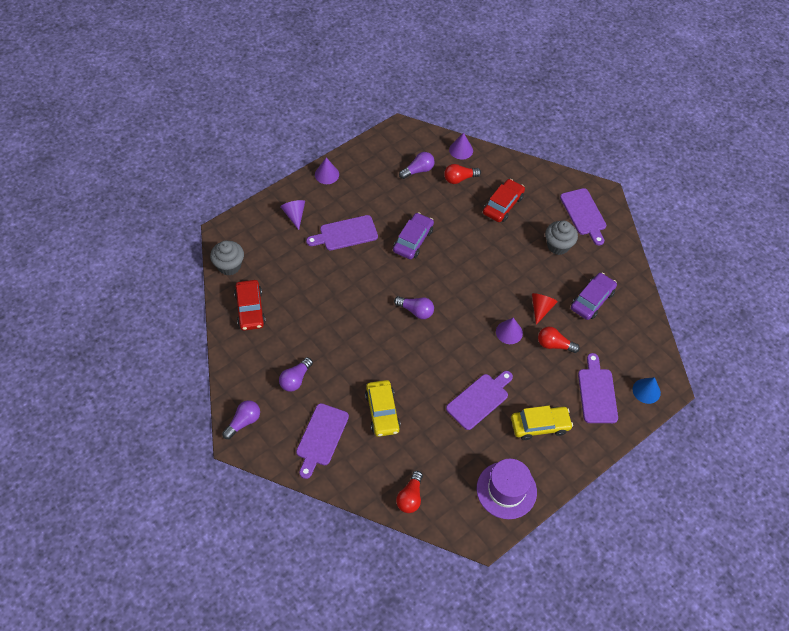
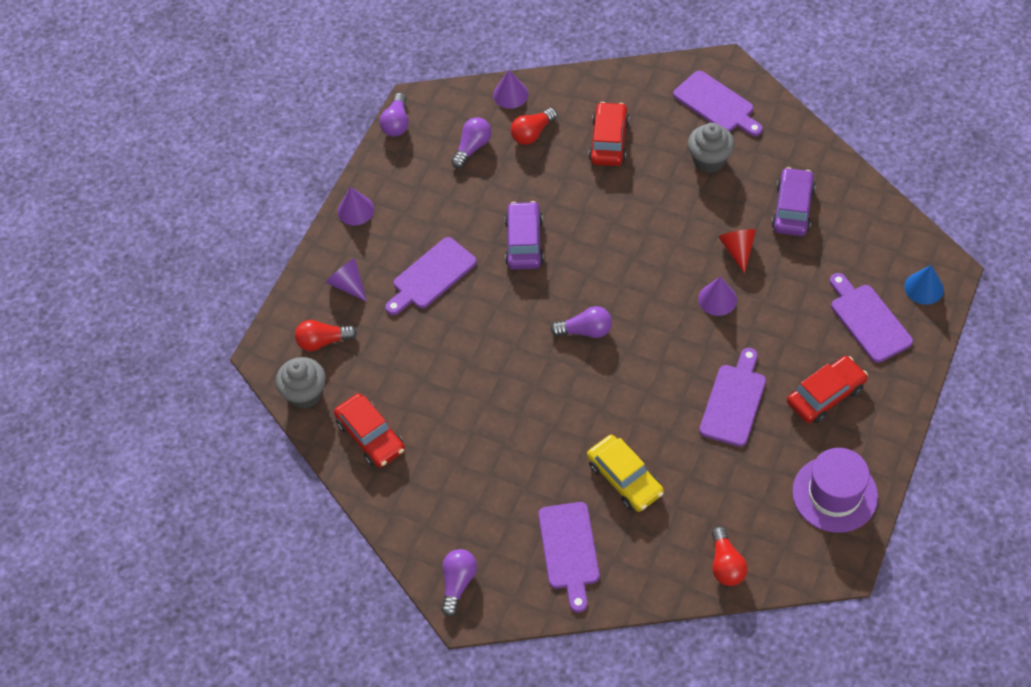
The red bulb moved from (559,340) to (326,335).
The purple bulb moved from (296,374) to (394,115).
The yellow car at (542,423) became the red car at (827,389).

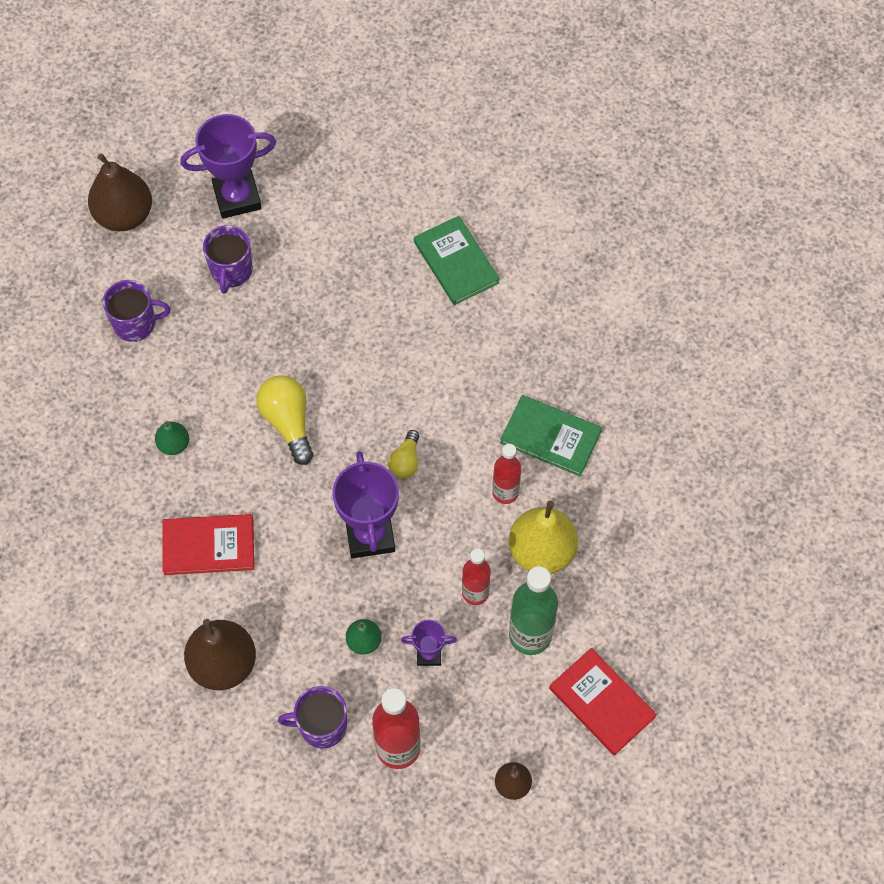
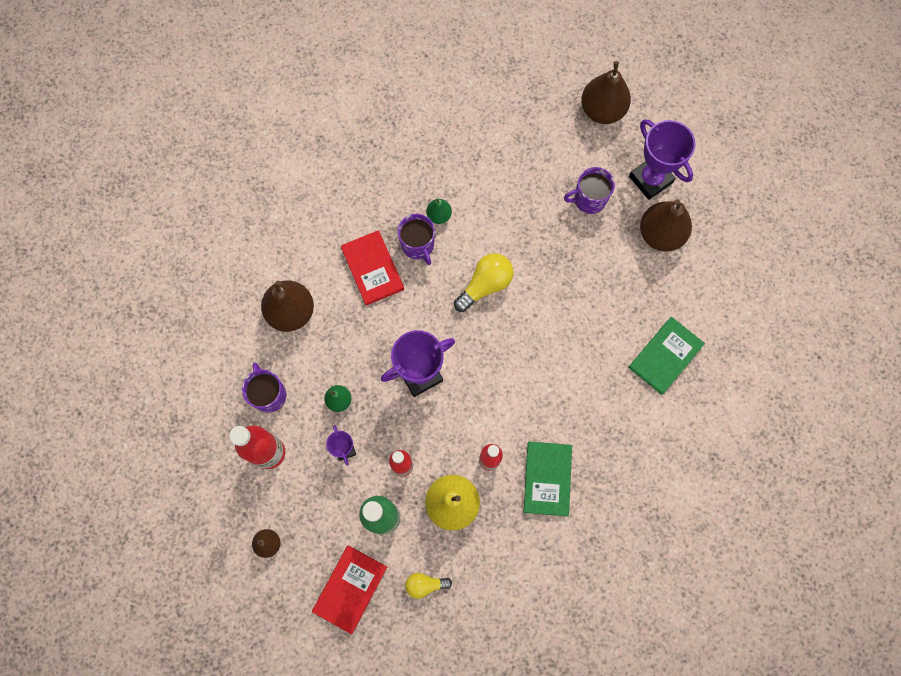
The purple coffee mug moved from (136,311) to (416,239).
The yellow bulb moved from (403,454) to (428,586).
The brown toy pear at (666,225) appeared.

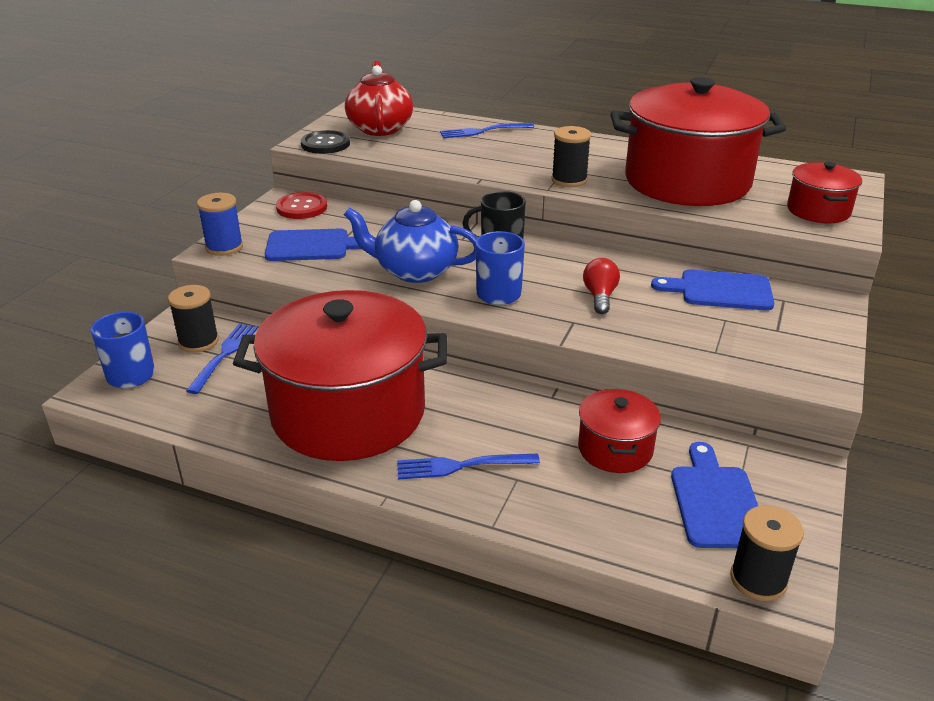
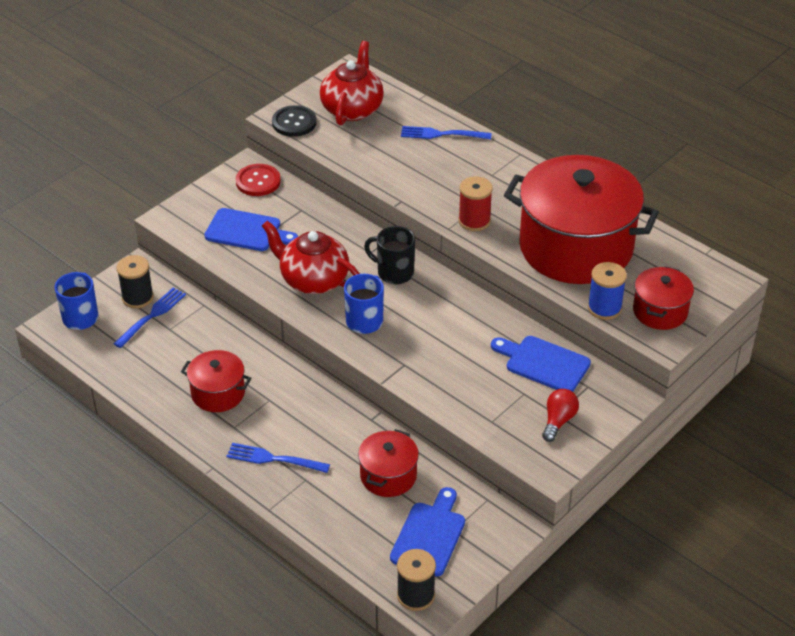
The red pot at (340,375) changed to 0.46 times the size.
The royal blue china teapot at (410,241) became the red china teapot at (311,257).
The ebony reel of thread at (571,156) became the red reel of thread at (475,203).
The red bulb moved from (601,286) to (560,415).
The royal blue reel of thread moved from (220,224) to (607,291).

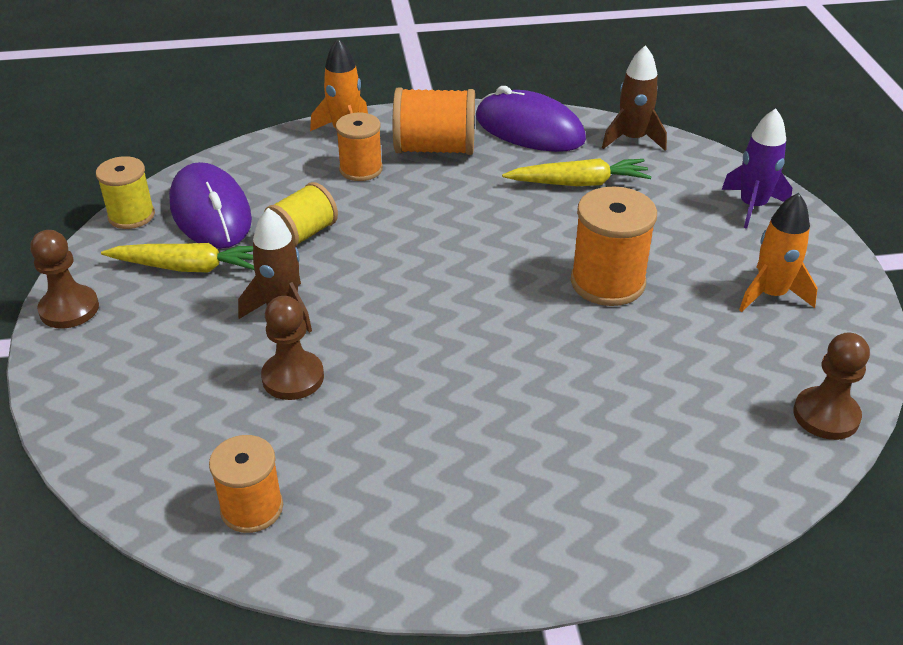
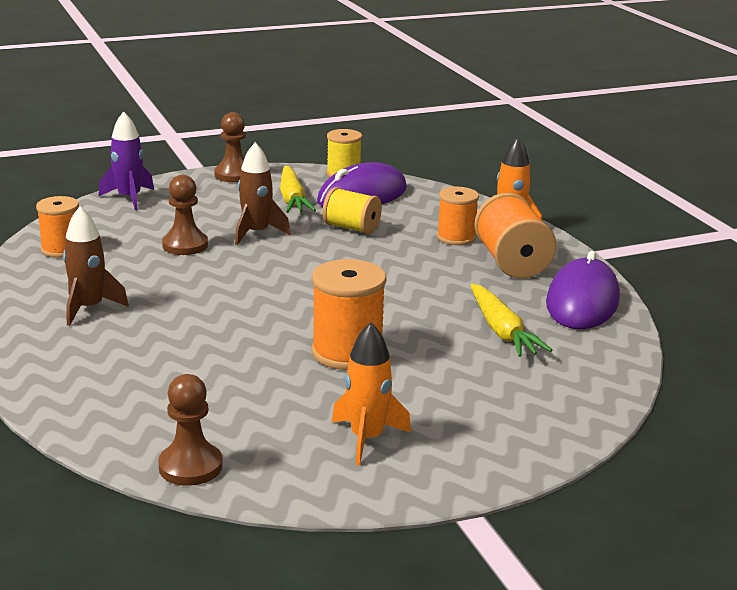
The brown spaceship moved from (634,98) to (96,266).
The purple spaceship moved from (757,168) to (126,160).

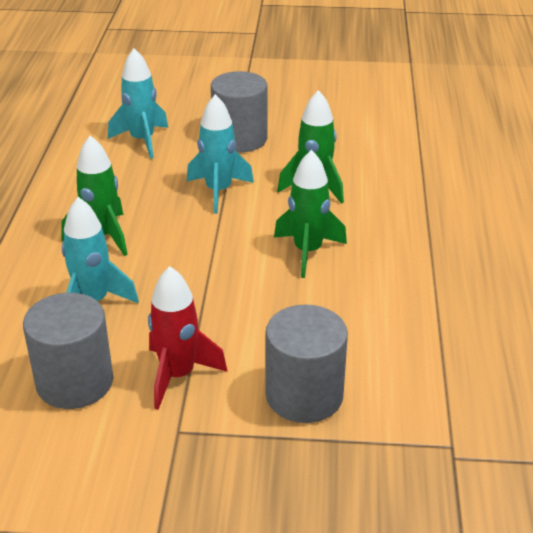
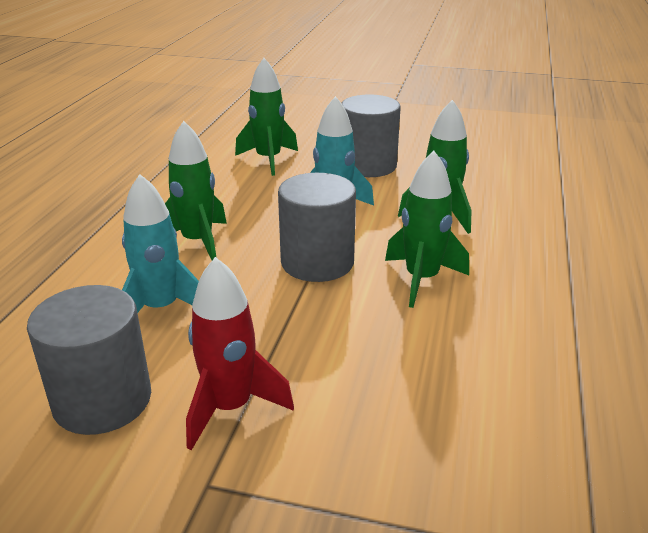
The turquoise spaceship at (138,103) became the emerald spaceship at (266,117).
The grey cylinder moved from (306,364) to (317,227).

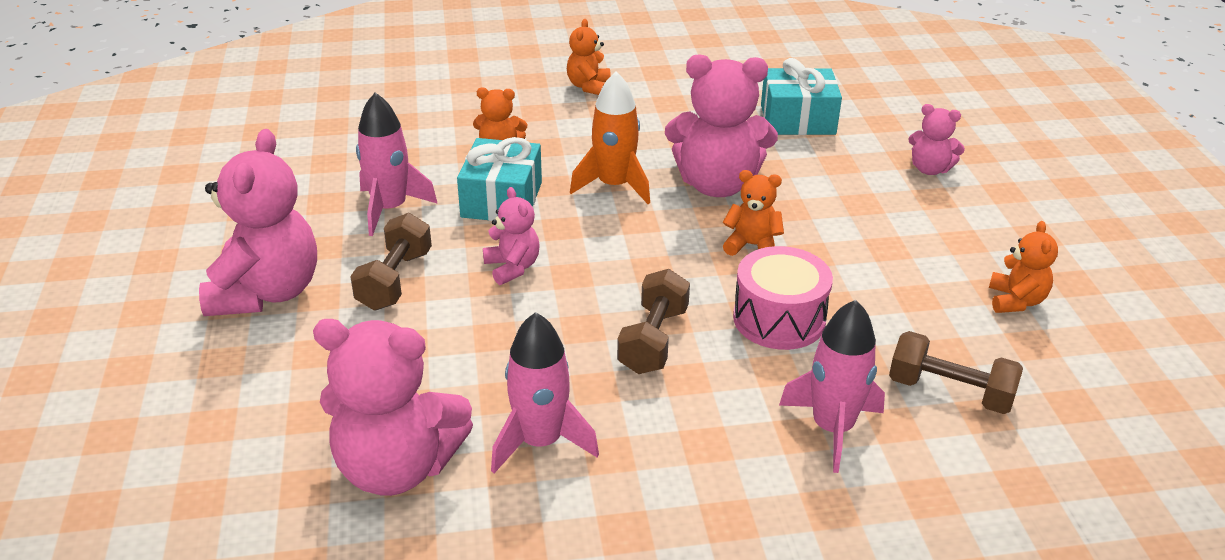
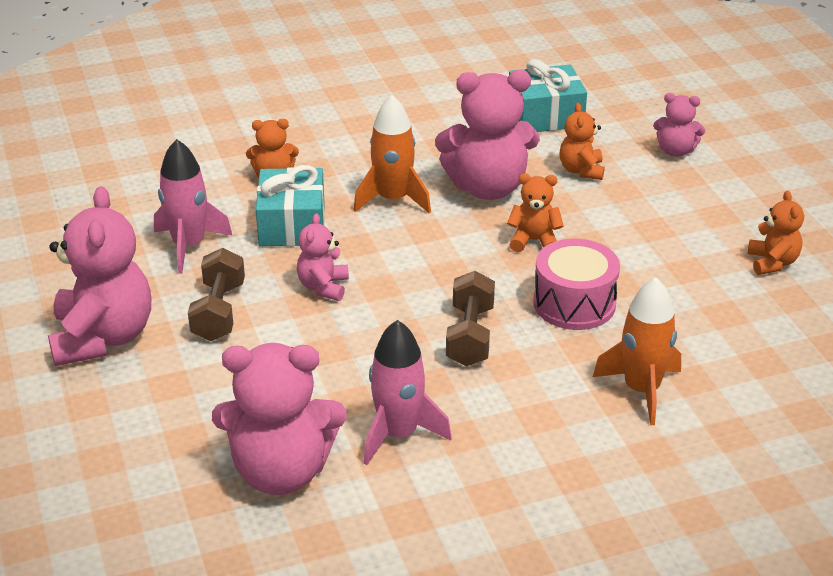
The pink stuffed bear at (511,236) turned 135 degrees counterclockwise.
The orange-coloured stuffed bear moved from (589,57) to (582,141).
The pink spaceship at (832,386) became the orange-coloured spaceship at (637,351).
The brown dumbbell at (956,372) disappeared.

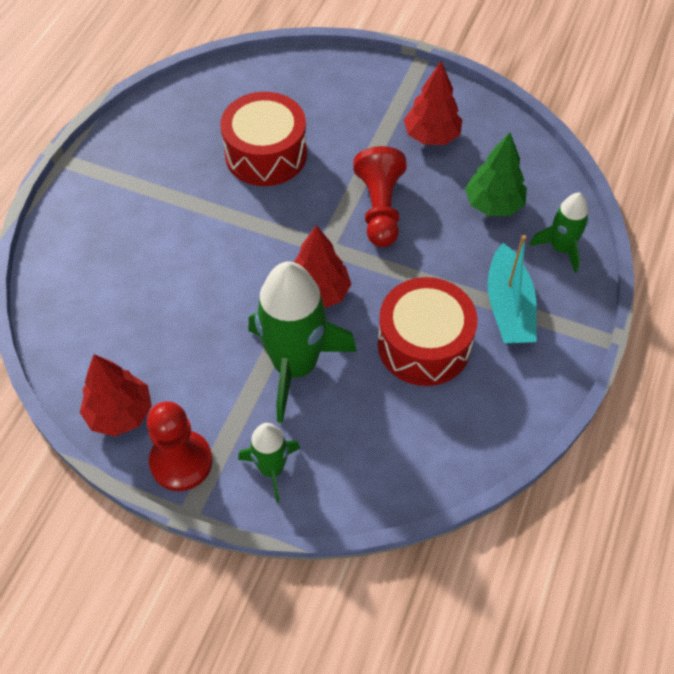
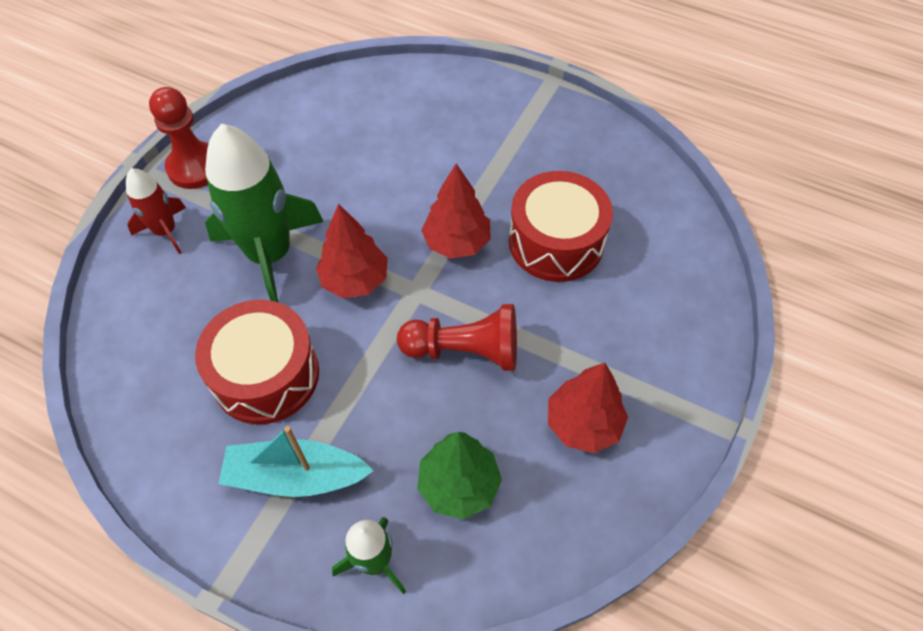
The emerald spaceship at (269,463) became the red spaceship at (156,211).
The red fir tree moved from (116,395) to (456,211).

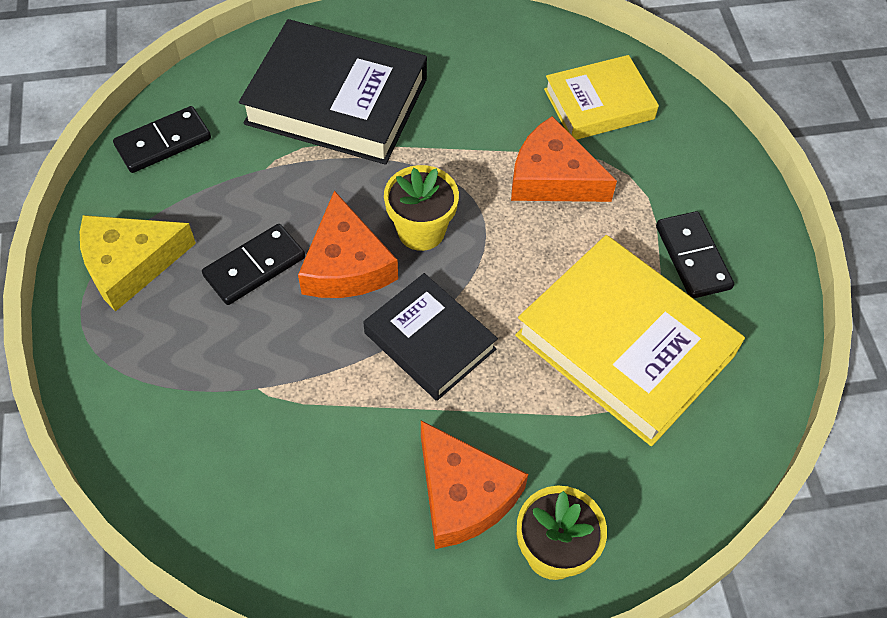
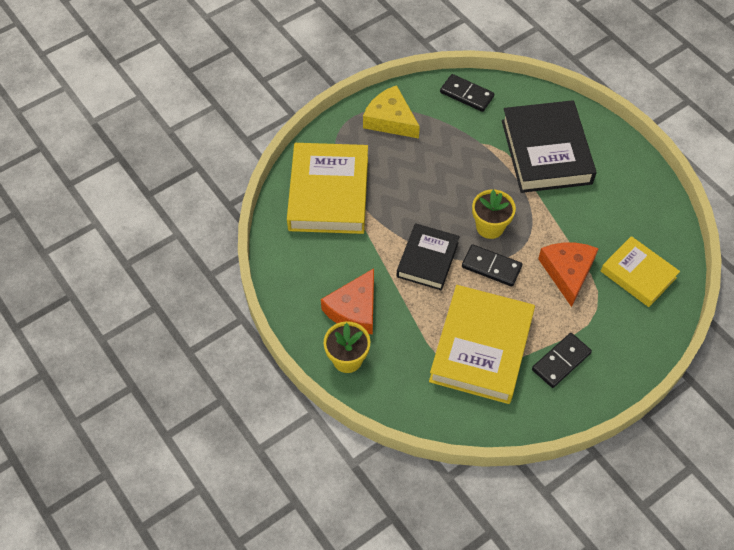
The yellow book at (327,188) appeared.
The ebony domino piece moved from (253,264) to (492,265).
The orange-coloured piece of cheese at (348,244) disappeared.

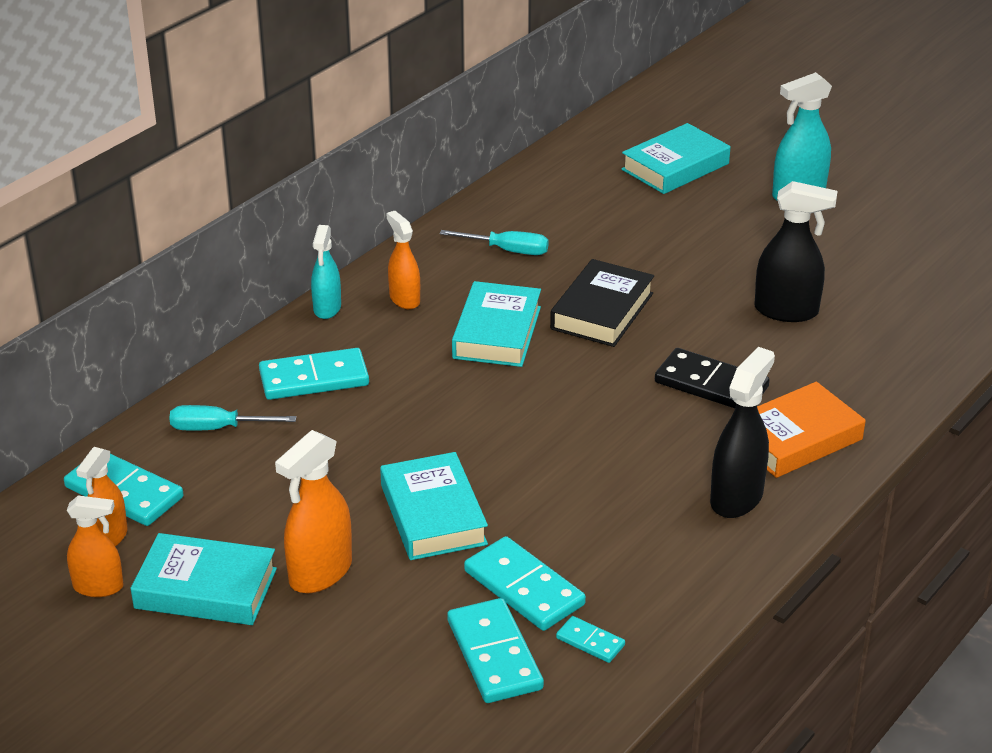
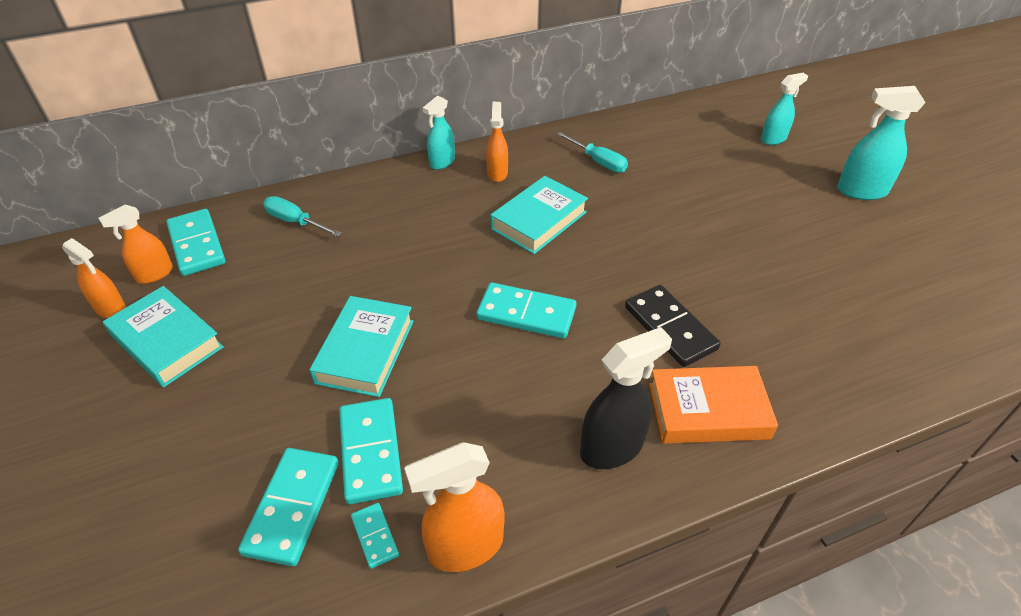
The orange-coloured sprayer moved from (313,511) to (454,507).
The turquoise domino piece moved from (314,374) to (526,310).
The turquoise book at (676,158) was replaced by the turquoise sprayer at (784,109).
The ebony book at (602,303) disappeared.
The ebony sprayer at (796,251) disappeared.

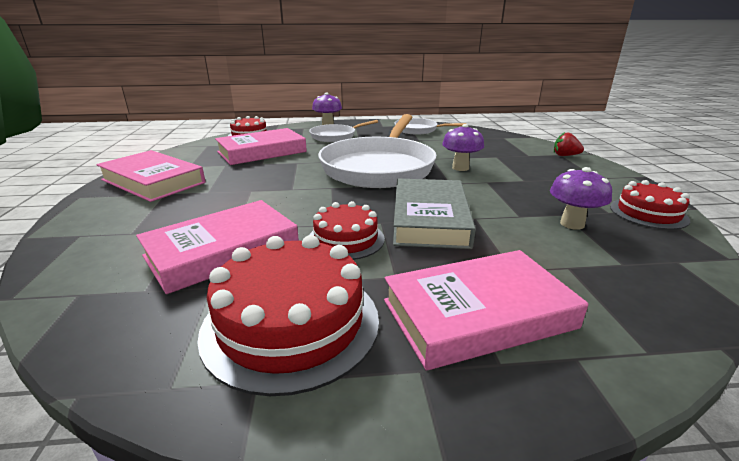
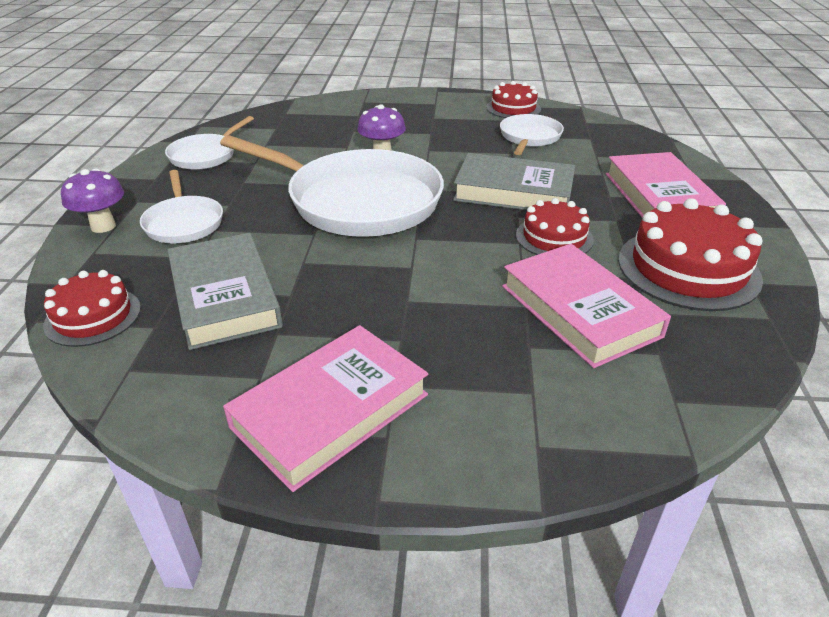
The pink book at (261,146) became the grey book at (225,291).
The purple toadstool at (581,198) was replaced by the white skillet at (532,134).
The red berry at (569,144) disappeared.

